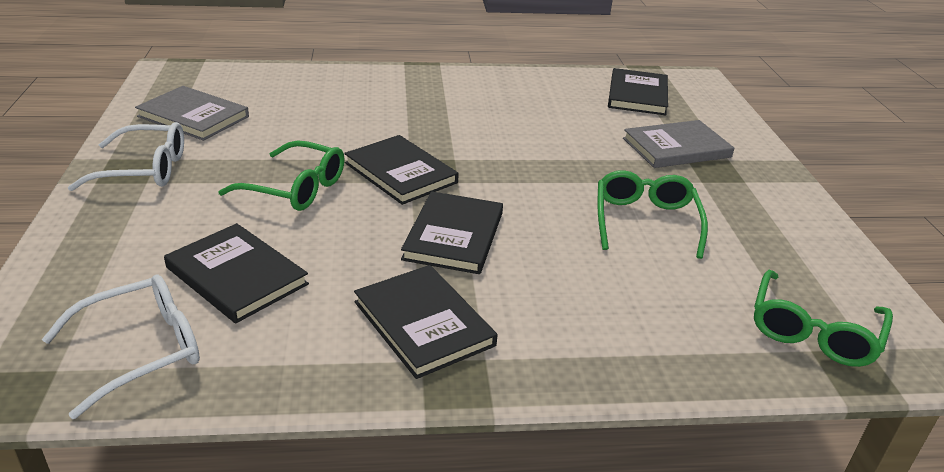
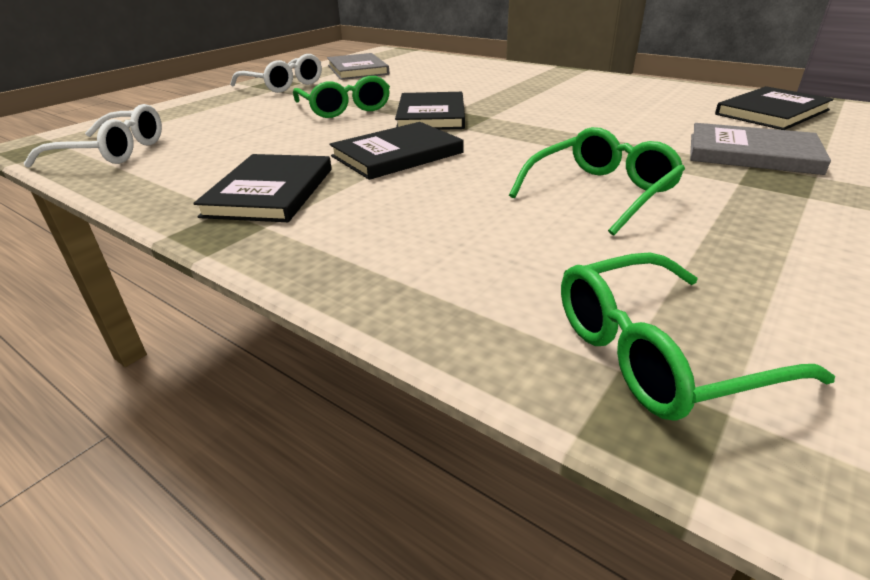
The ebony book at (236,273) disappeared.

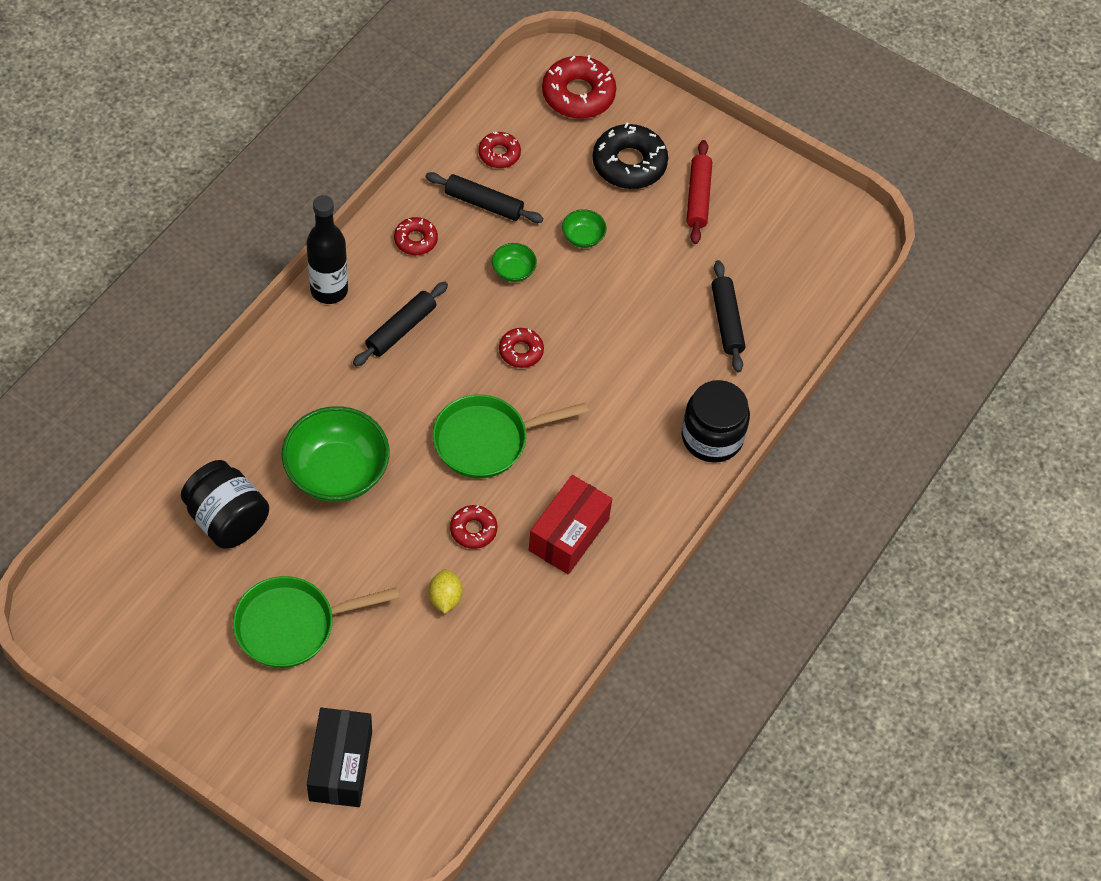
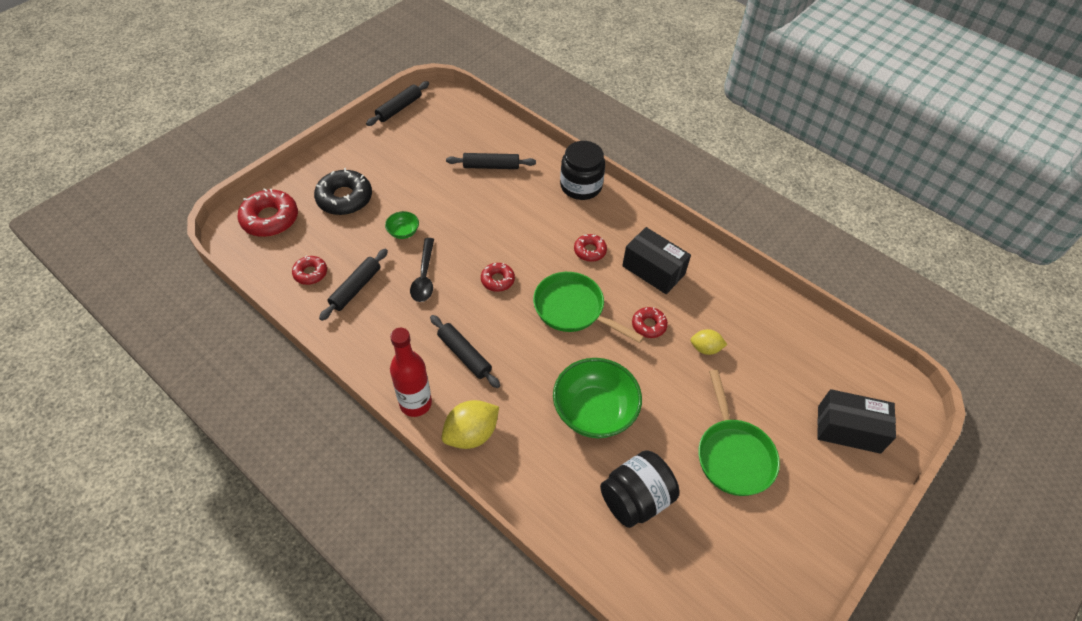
The ebony dough roller at (397,103) appeared.
The ebony bottle at (327,249) became the red bottle at (411,372).
The emerald bowl at (514,262) was replaced by the ebony teaspoon at (422,270).
The yellow citrus fruit at (470,424) appeared.
The emerald skillet at (510,436) turned 135 degrees clockwise.
The red doughnut moved from (416,236) to (590,248).
The red box at (570,525) became the ebony box at (656,260).
The red dough roller at (699,192) disappeared.

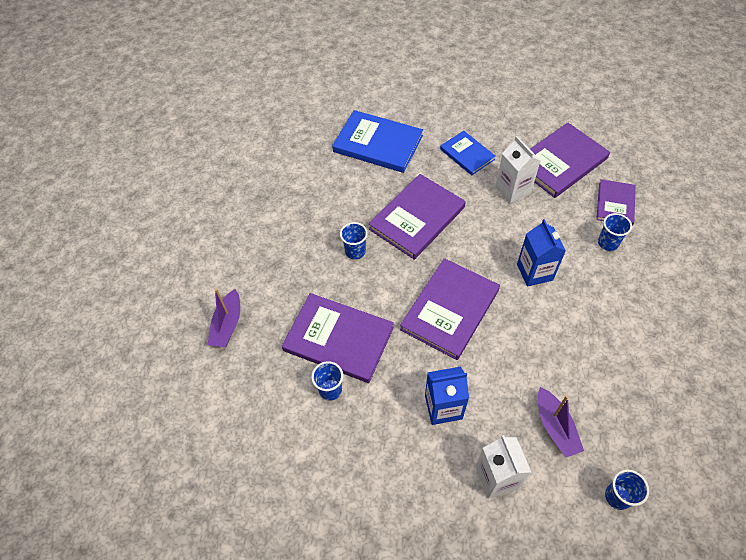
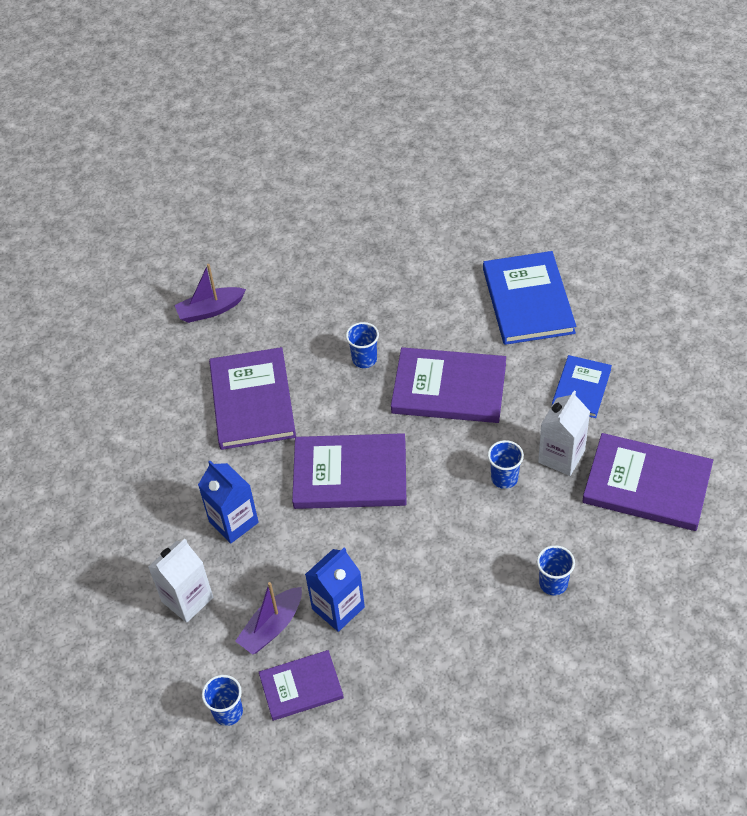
The purple book moved from (616,202) to (301,685).
The royal blue carton moved from (541,253) to (335,590).
The royal blue tumbler moved from (327,381) to (506,464).

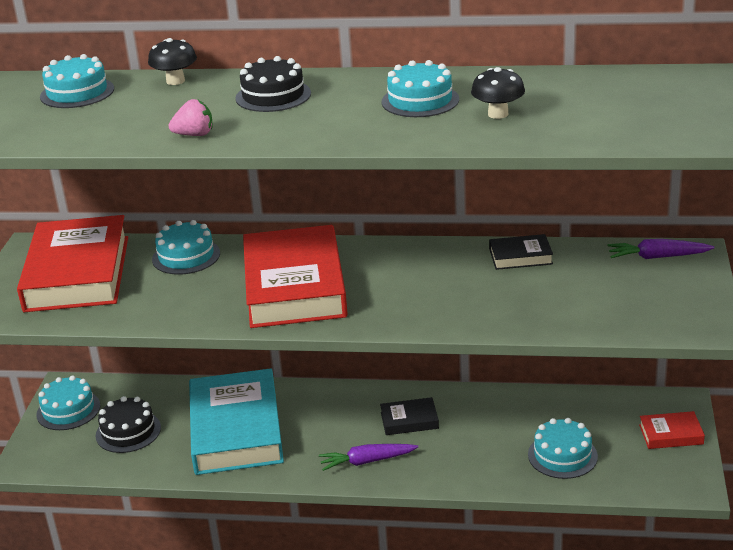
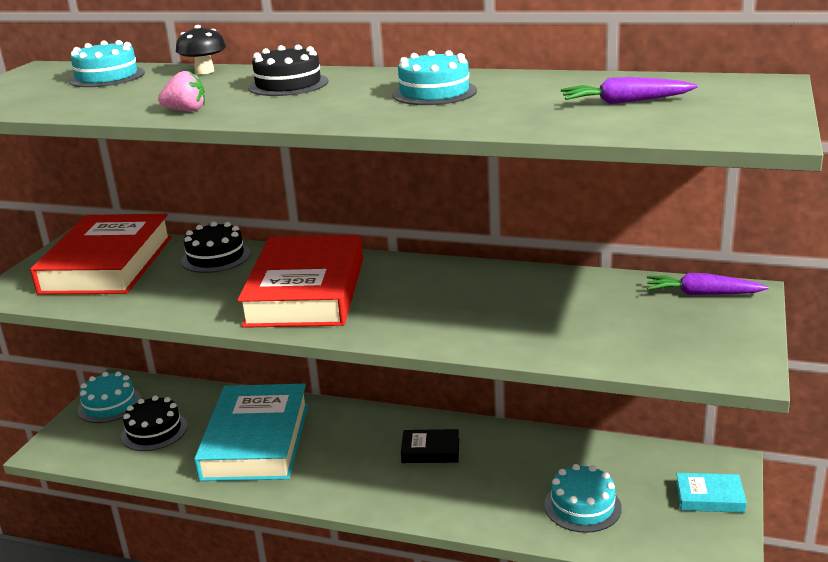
The turquoise gateau at (186,247) became the ebony gateau at (216,247).
The purple root vegetable moved from (368,457) to (629,90).
The red book at (672,430) became the turquoise book at (711,493).
The ebony toadstool at (498,93) disappeared.
The ebony book at (521,252) disappeared.

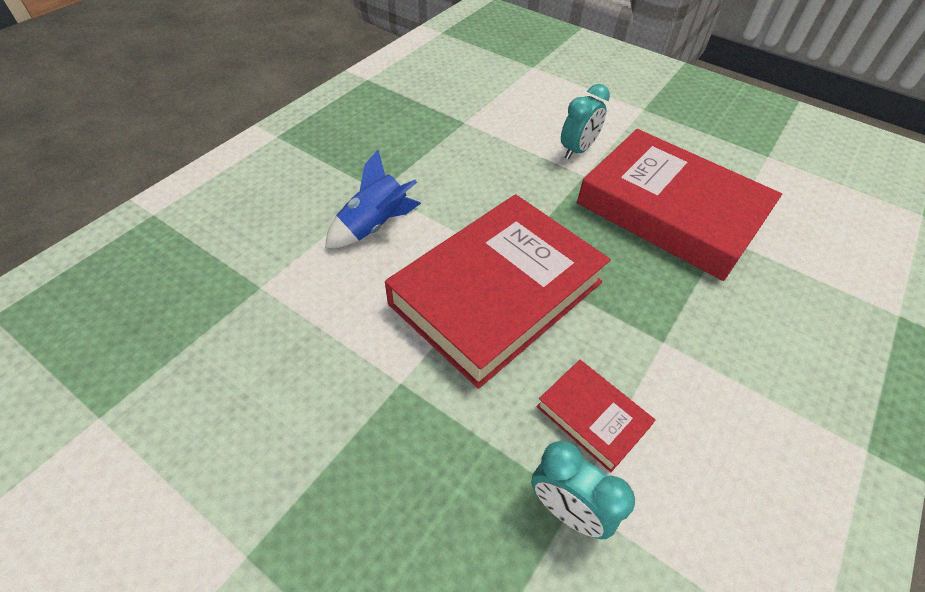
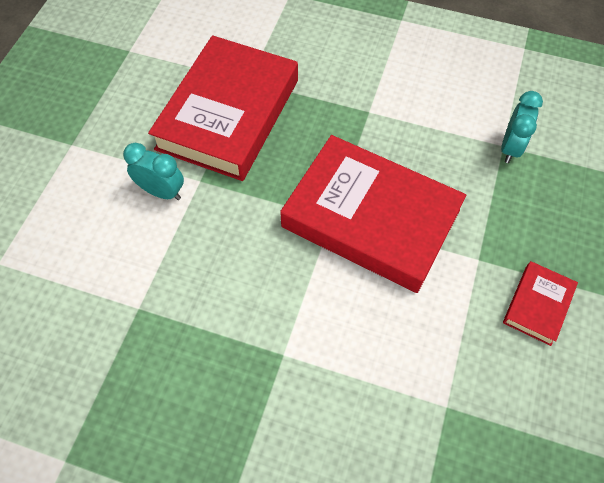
The red book moved from (595,416) to (540,303).
The royal blue spaceship at (373,199) disappeared.

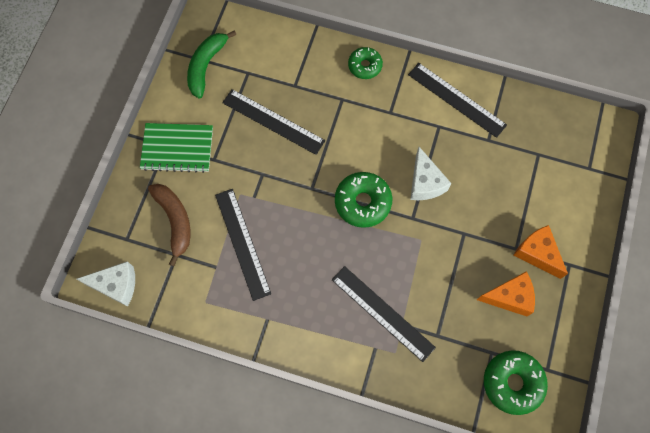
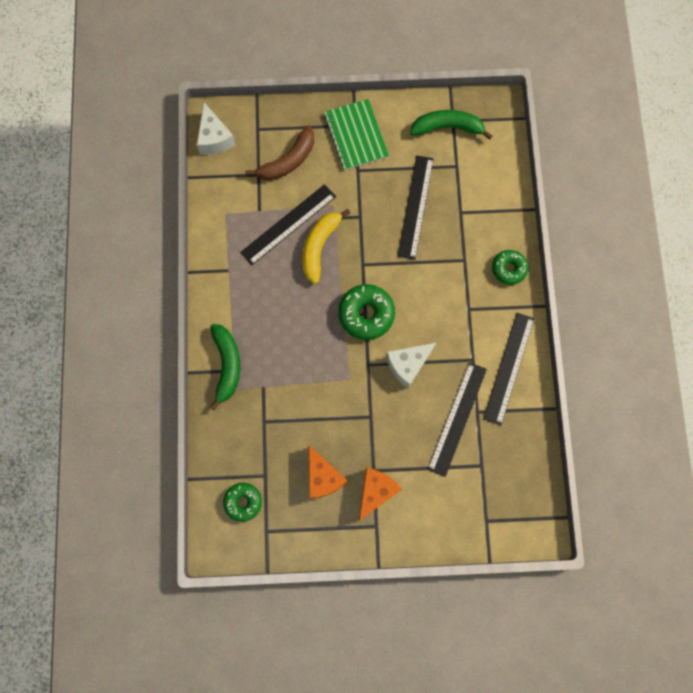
The emerald banana at (224,367) appeared.
The emerald doughnut at (516,382) changed to 0.64 times the size.
The yellow banana at (326,246) appeared.
The ebony measuring stick moved from (384,314) to (457,419).

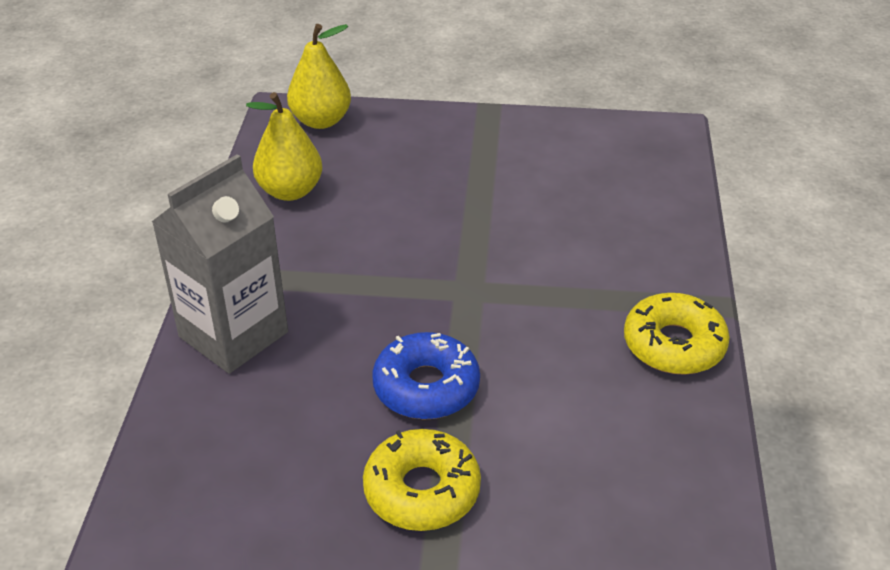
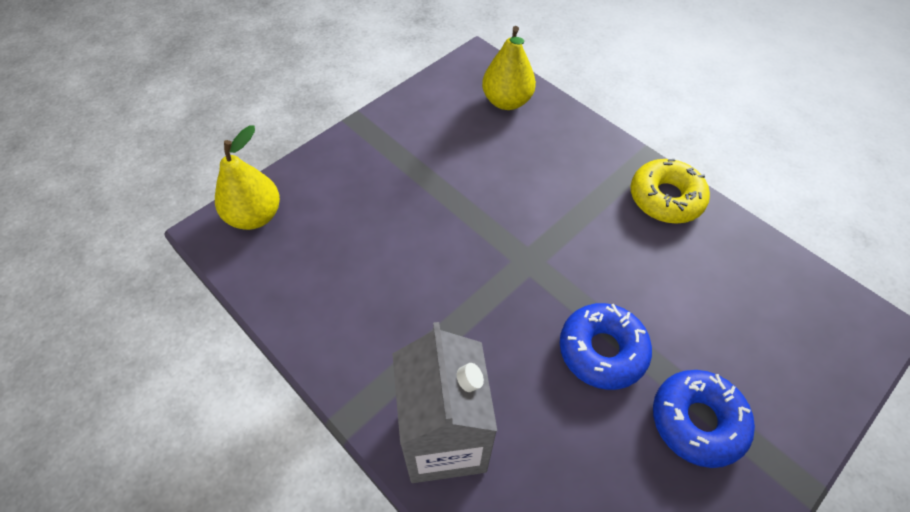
The yellow toy pear moved from (284,146) to (509,68).
The yellow doughnut at (422,480) became the royal blue doughnut at (704,419).

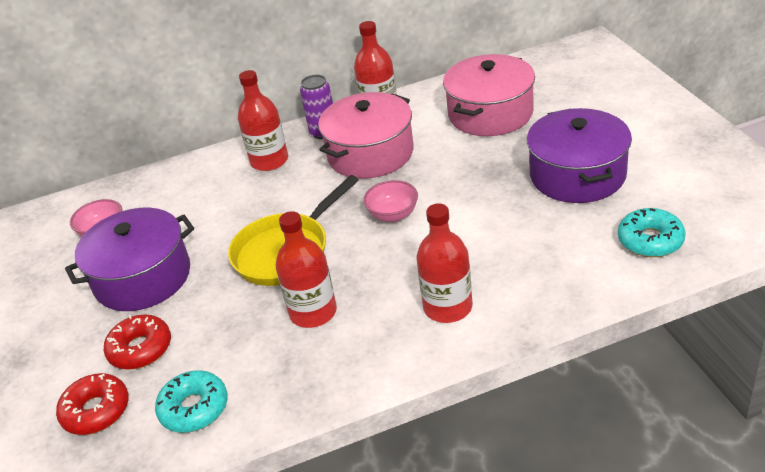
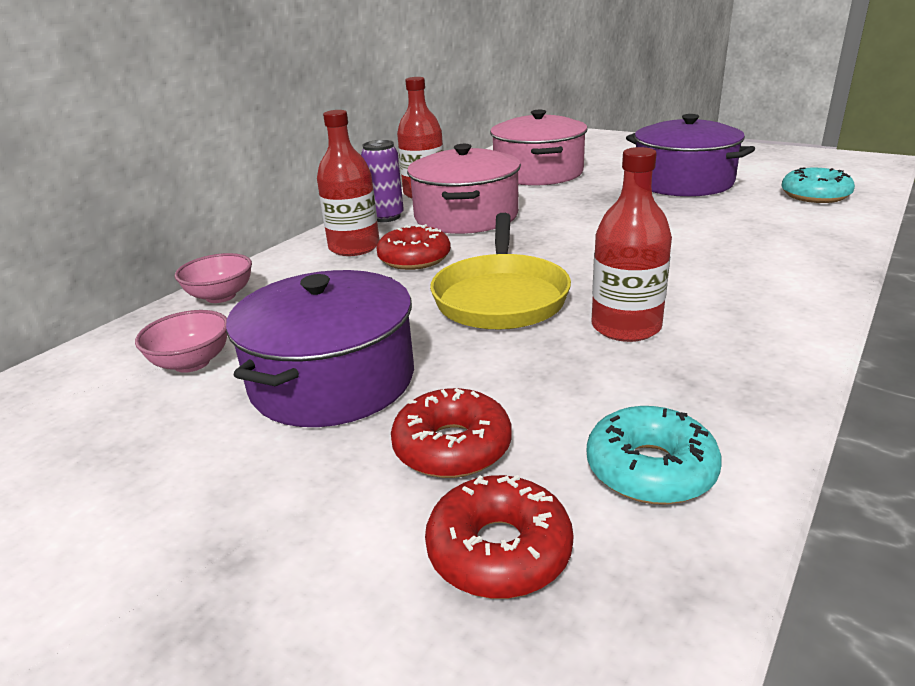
The pink bowl moved from (390,201) to (213,278).
The red doughnut at (414,247) appeared.
The red bottle at (444,263) disappeared.

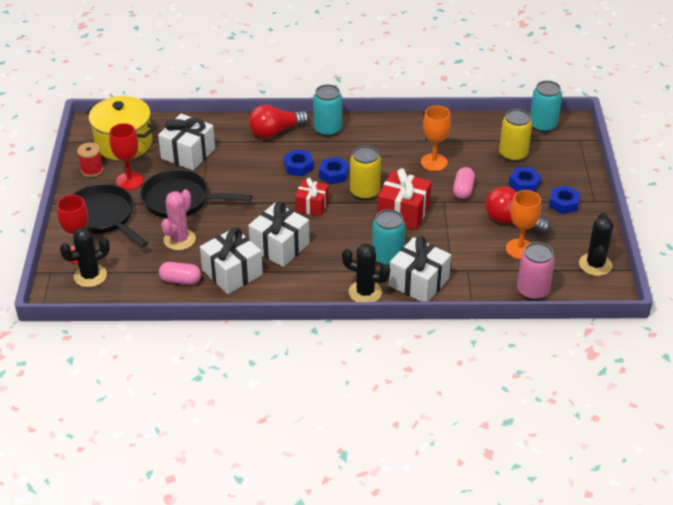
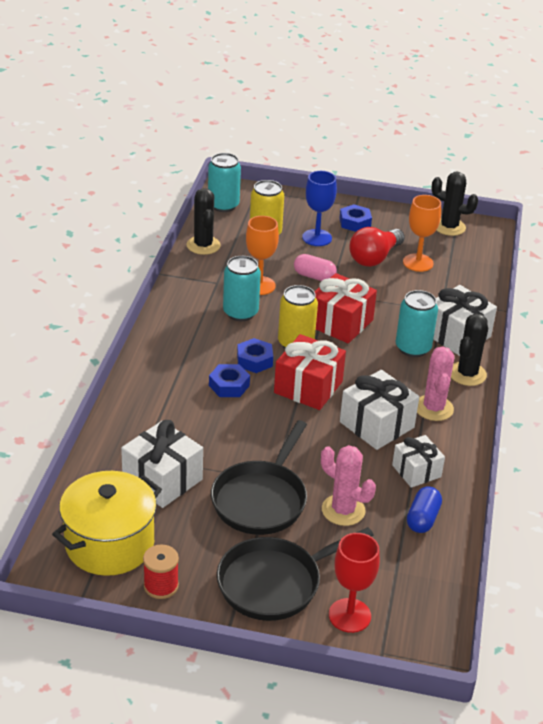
The ebony saguaro cactus moved from (85,257) to (204,221).
The turquoise can moved from (327,110) to (242,288).
The red wrapped gift at (311,197) changed to 1.55 times the size.
The royal blue hex nut at (525,179) was replaced by the royal blue wine glass at (319,208).
The white wrapped gift at (231,261) changed to 0.64 times the size.
The pink capsule at (180,273) became the royal blue capsule at (424,509).
The pink saguaro cactus at (435,383) appeared.
The red wine glass at (126,156) disappeared.
The red bulb at (279,122) disappeared.
The pink can at (536,271) disappeared.

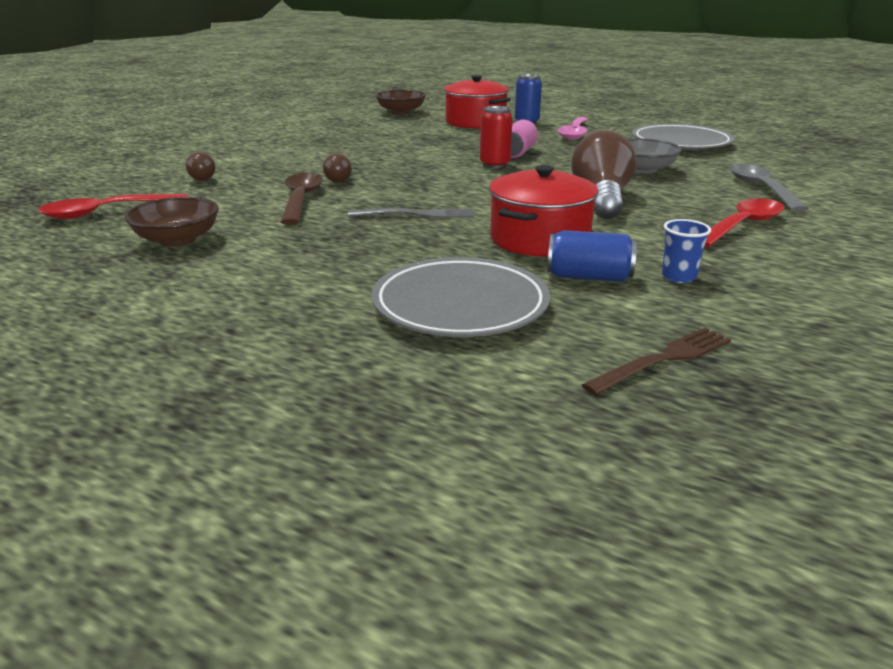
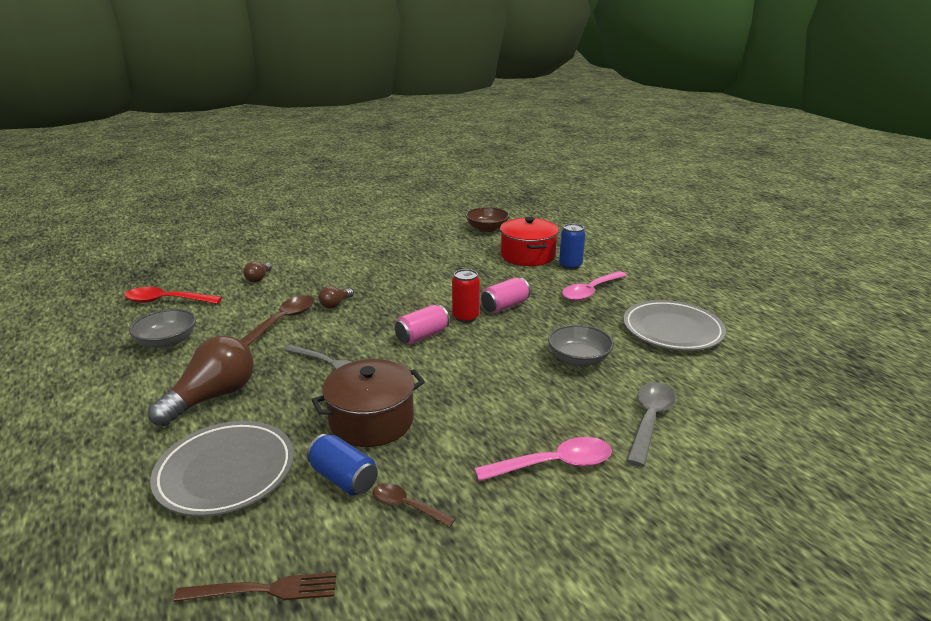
The brown bowl at (171,221) became the grey bowl at (162,328).
The brown bulb moved from (603,174) to (201,381).
The red pot at (544,211) became the brown pot at (368,403).
The royal blue tumbler at (686,251) was replaced by the brown teaspoon at (414,505).
The pink can at (422,324) appeared.
The red teaspoon at (744,223) became the pink teaspoon at (543,459).

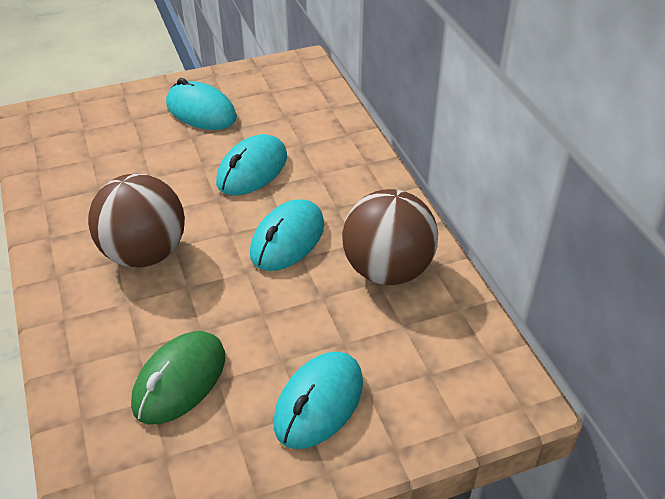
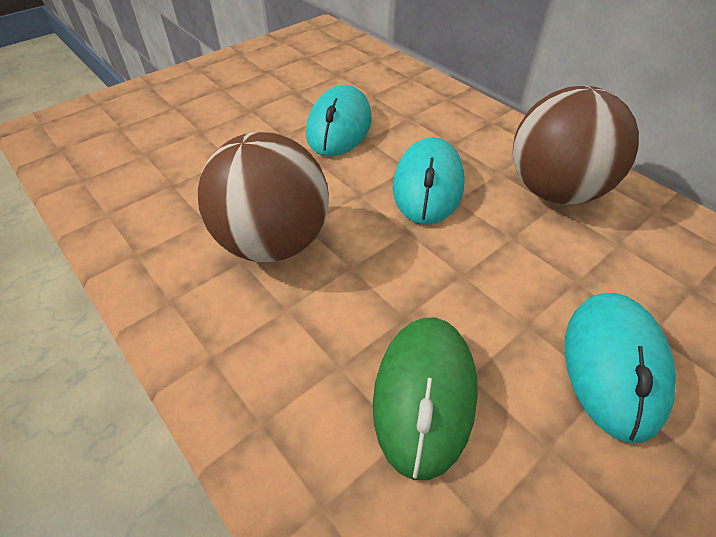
The turquoise mouse at (201,104) disappeared.

